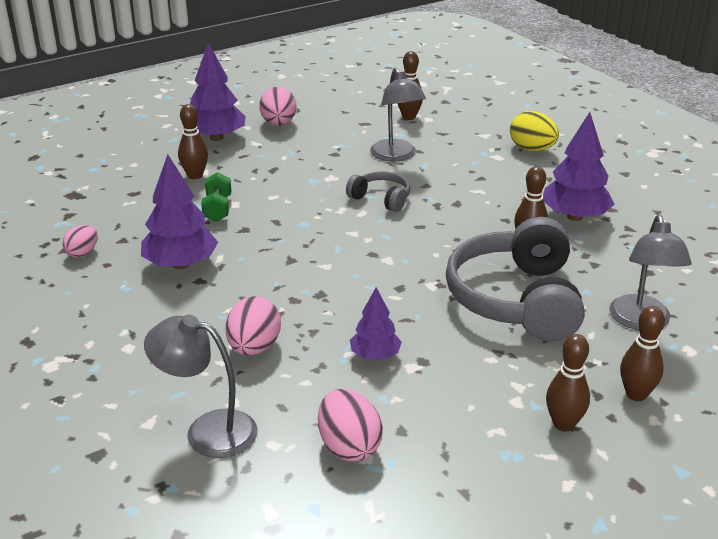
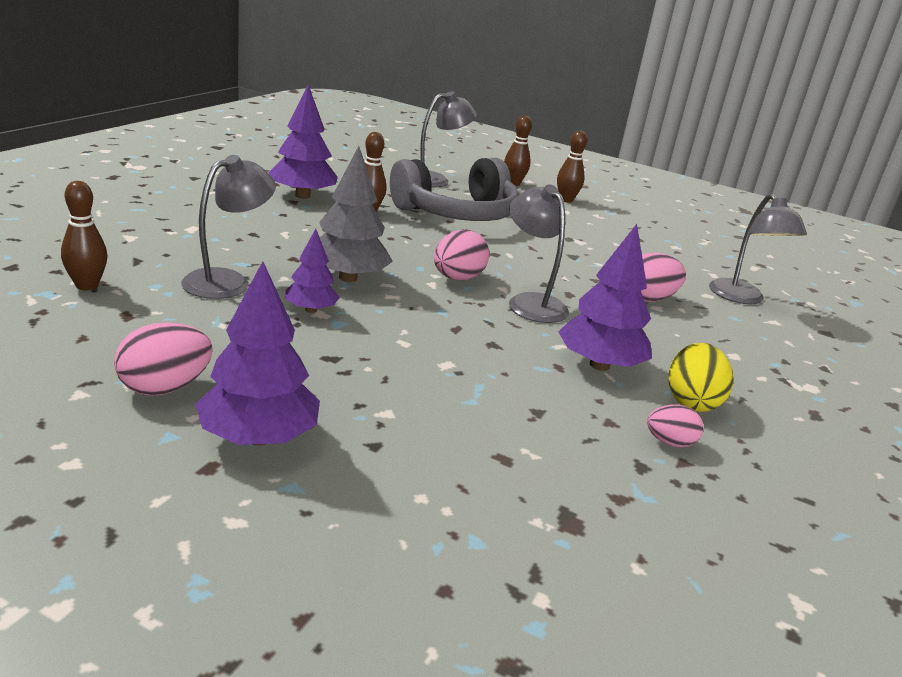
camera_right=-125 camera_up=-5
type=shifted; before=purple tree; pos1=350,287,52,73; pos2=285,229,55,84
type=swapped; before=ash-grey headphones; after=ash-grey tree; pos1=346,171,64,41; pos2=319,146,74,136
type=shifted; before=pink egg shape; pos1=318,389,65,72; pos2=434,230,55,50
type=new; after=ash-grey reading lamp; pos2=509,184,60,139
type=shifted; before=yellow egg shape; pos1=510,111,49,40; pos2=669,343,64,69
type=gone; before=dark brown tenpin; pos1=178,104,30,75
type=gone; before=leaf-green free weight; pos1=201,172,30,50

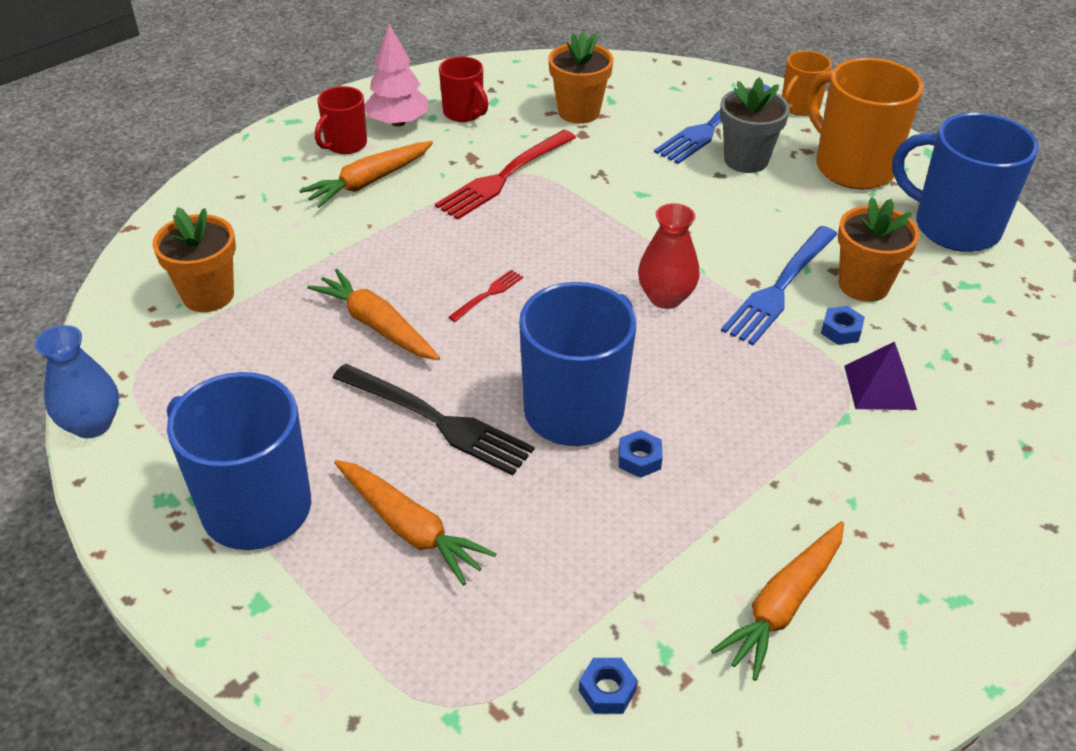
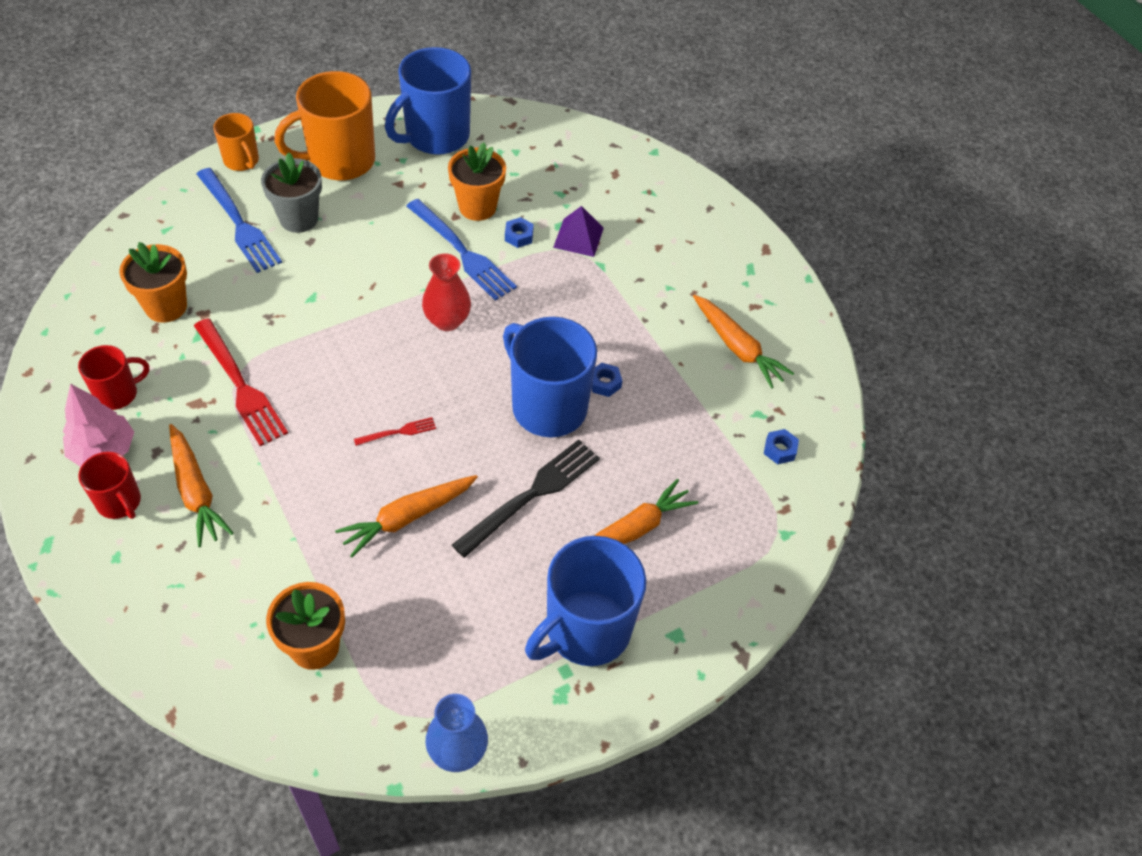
camera_right=-80 camera_up=10
type=rotated; before=crimson table fork; pos1=449,270,74,52; pos2=354,417,82,29; turn=105

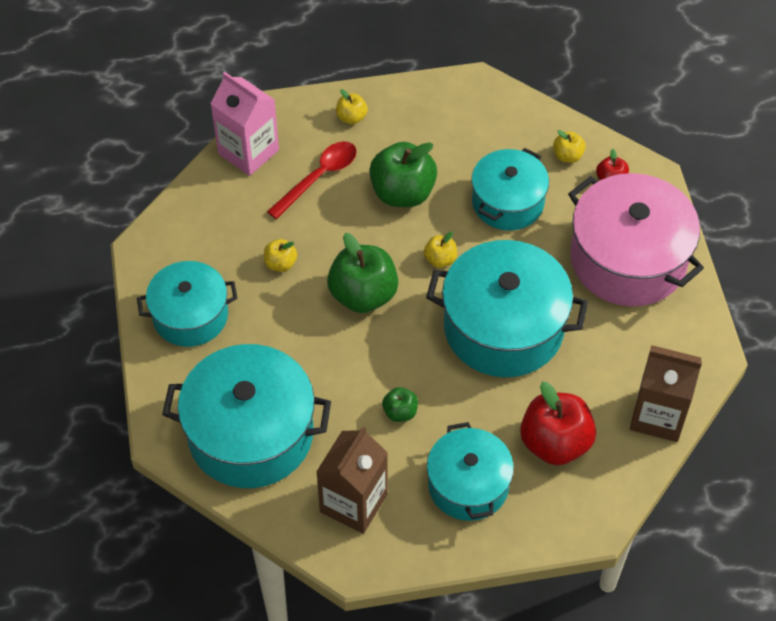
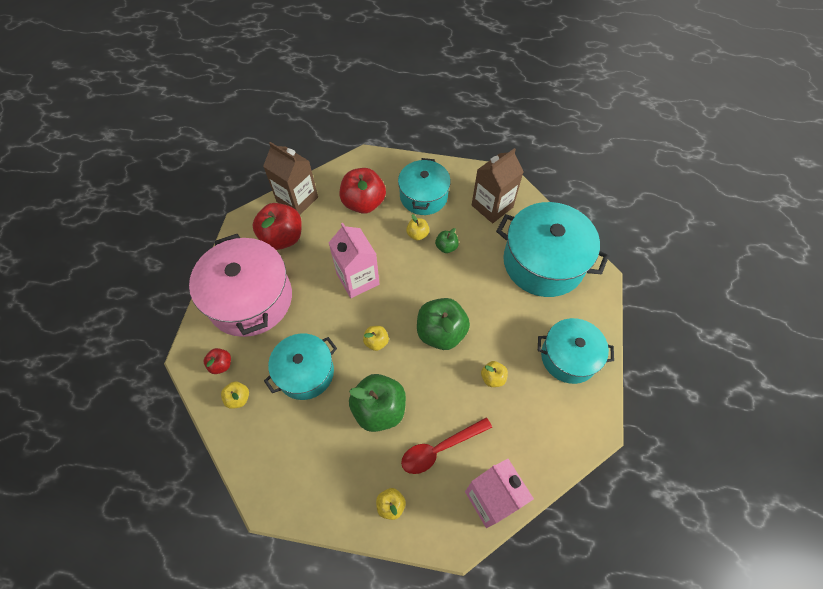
camera_right=-160 camera_up=5
type=new; after=crimson apple fruit; pos2=253,203,49,47
type=swapped; before=turquoise cooking pot; after=pink carton; pos1=426,240,162,137; pos2=329,223,51,75
type=new; after=yellow apple fruit; pos2=406,214,23,27

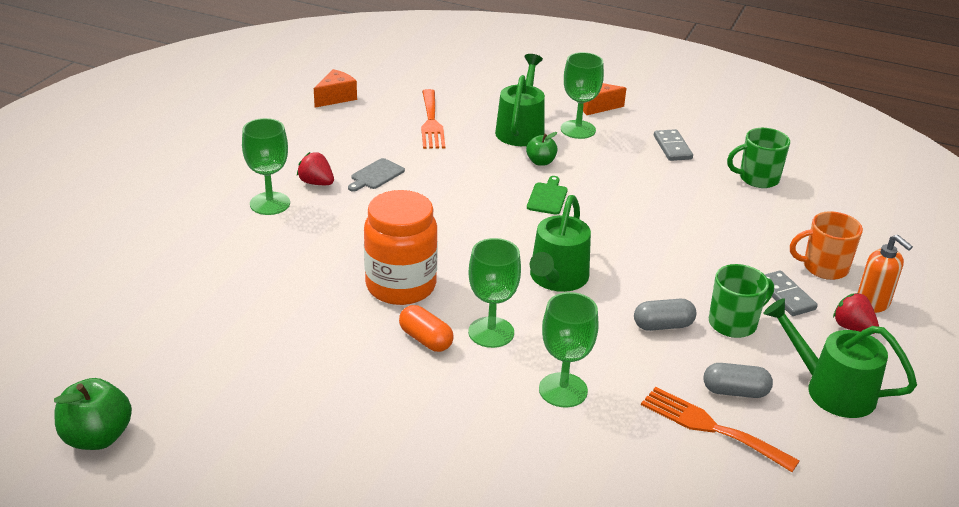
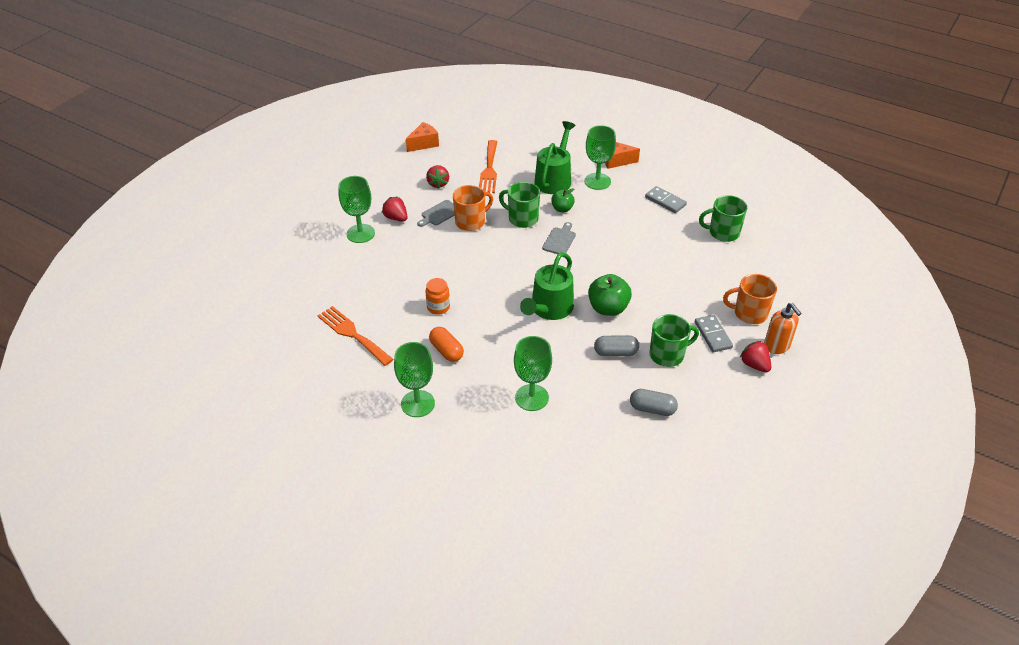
camera_right=10 camera_up=10
type=shifted; before=orange table fork; pos1=641,387,159,85; pos2=317,306,77,60
type=shifted; before=leaf-green wine glass; pos1=468,238,53,110; pos2=394,342,41,75
type=scaled; before=orange jar; pos1=364,190,74,115; pos2=425,278,25,37; scale=0.47
type=new; after=crimson toy strawberry; pos2=426,165,23,24
type=new; after=orange mug; pos2=453,185,40,46
type=new; after=leaf-green mug; pos2=499,182,41,46
type=repainted; before=leaf-green chopping board; after=ash-grey chopping board; pos1=527,176,41,39; pos2=542,222,34,32
type=shifted; before=leaf-green apple fruit; pos1=54,378,78,72; pos2=588,274,44,42
type=rotated; before=ash-grey domino tile; pos1=654,129,39,32; pos2=645,186,42,27; turn=-45
type=gone; before=leaf-green watering pot; pos1=763,298,154,120

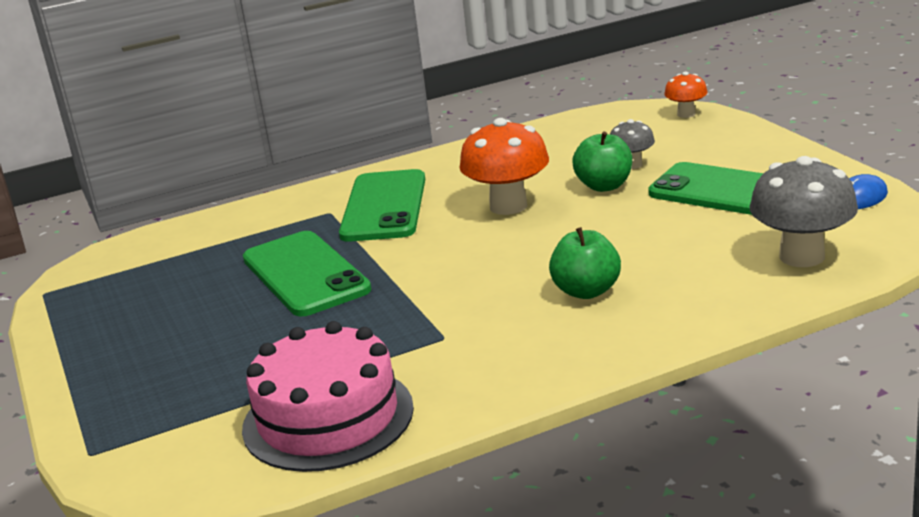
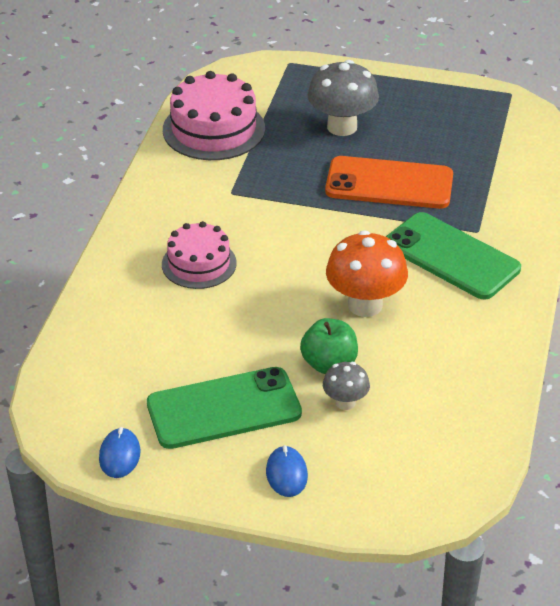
camera_right=125 camera_up=15
type=swapped; before=leaf-green apple fruit; after=pink cake; pos1=549,227,72,72; pos2=162,221,75,68
type=new; after=royal blue computer mouse; pos2=266,445,42,52
type=shifted; before=ash-grey mushroom; pos1=750,156,108,111; pos2=308,60,71,76
type=repainted; before=leaf-green smartphone; after=orange smartphone; pos1=243,231,128,85; pos2=325,156,128,53
type=gone; before=orange mushroom; pos1=664,71,43,47

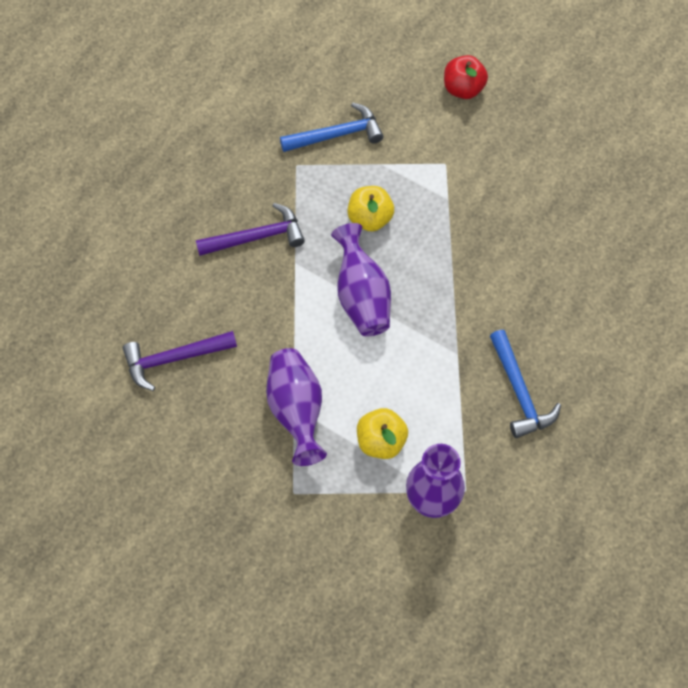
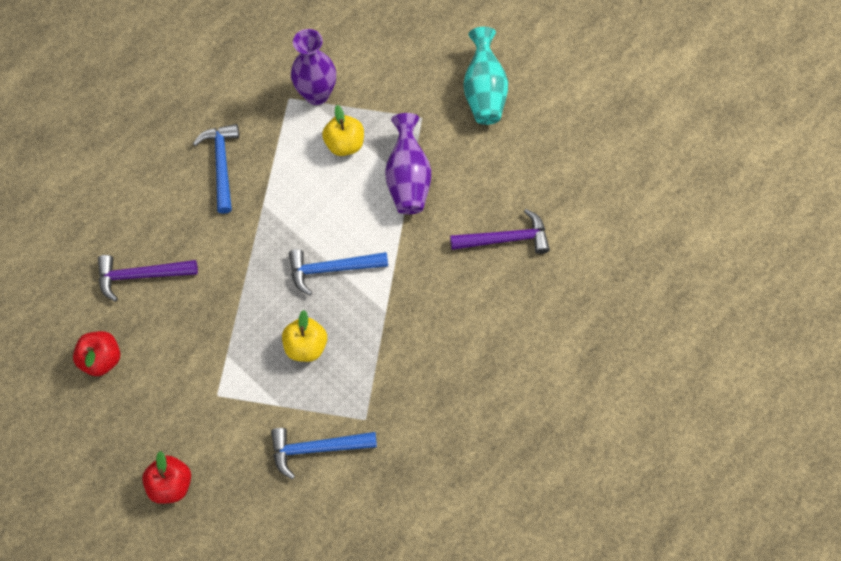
camera_right=-170 camera_up=5
type=new; after=crimson apple fruit; pos2=73,331,47,45
type=shifted; before=purple carpenter's hammer; pos1=196,203,109,53; pos2=98,255,100,47
type=swapped; before=purple tall vase; after=royal blue carpenter's hammer; pos1=331,223,60,113; pos2=289,249,99,46
type=new; after=turquoise tall vase; pos2=463,27,45,98

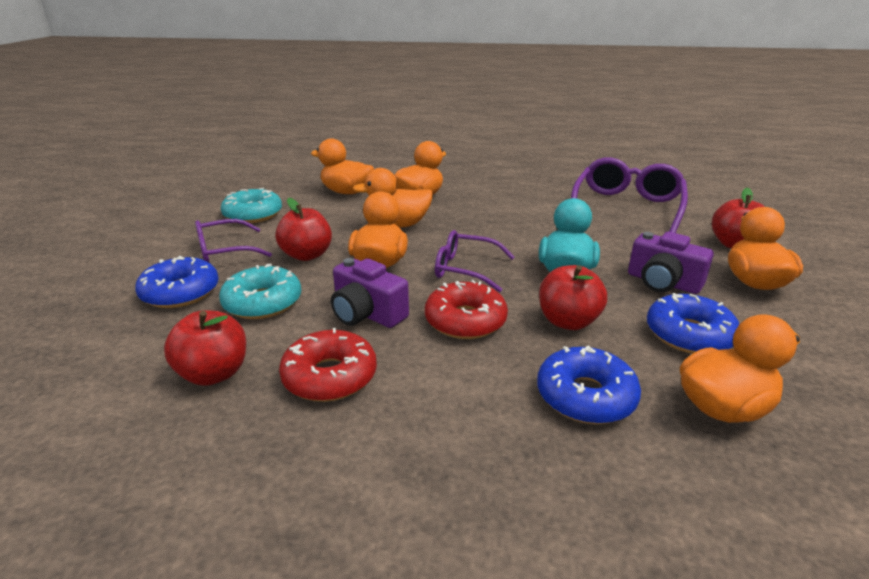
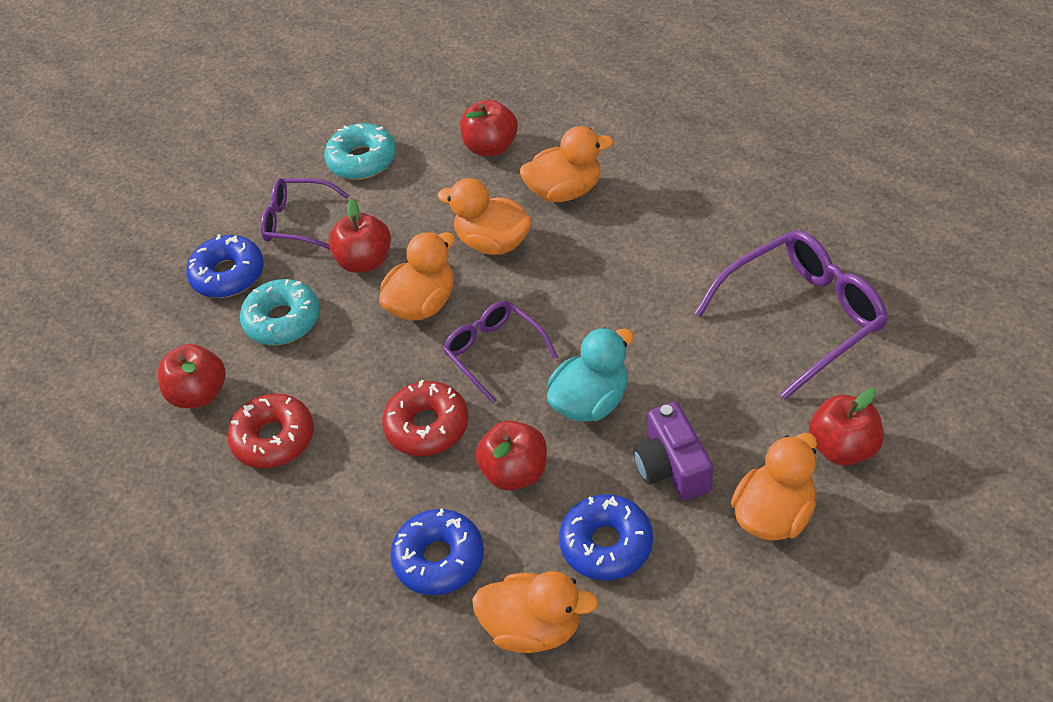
camera_right=40 camera_up=20
type=swapped; before=orange toy duck; after=crimson apple fruit; pos1=311,139,63,55; pos2=460,99,58,57
type=gone; before=purple photo camera; pos1=331,258,78,70

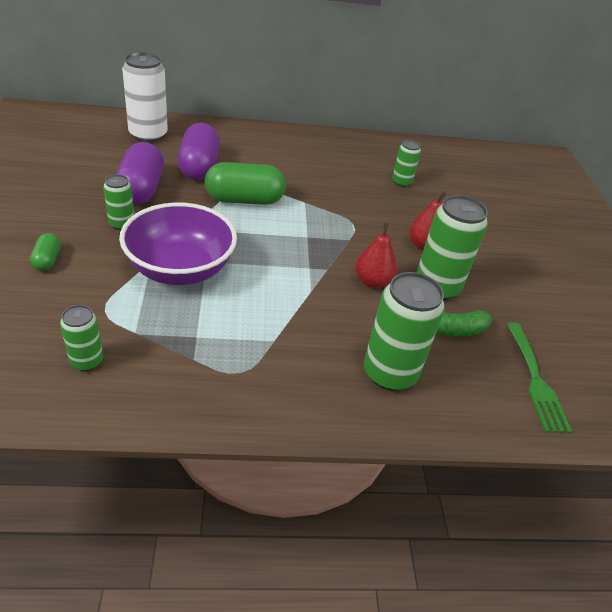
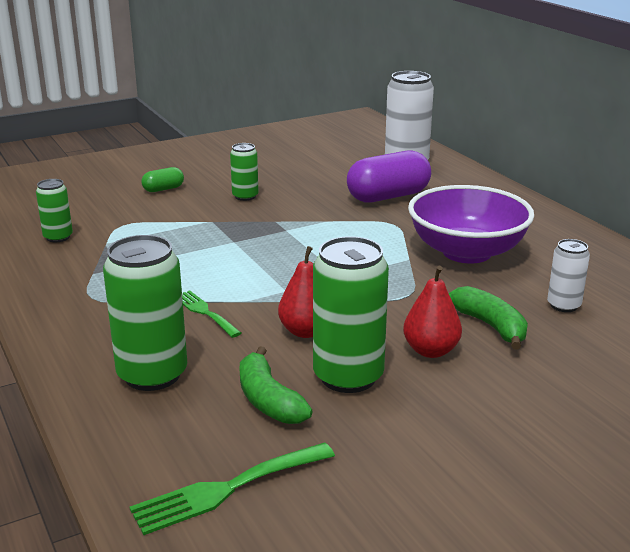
camera_right=70 camera_up=-15
type=new; after=leaf-green table fork; pos2=182,290,59,48
type=shifted; before=purple deep dish; pos1=119,203,118,82; pos2=408,185,126,78
type=new; after=leaf-green banana; pos2=448,286,80,64
type=repainted; before=leaf-green tin; after=pure white tin; pos1=392,140,29,47; pos2=547,239,43,73
type=gone; before=purple pill shape; pos1=115,142,49,63
type=gone; before=leaf-green pill shape; pos1=205,162,81,43

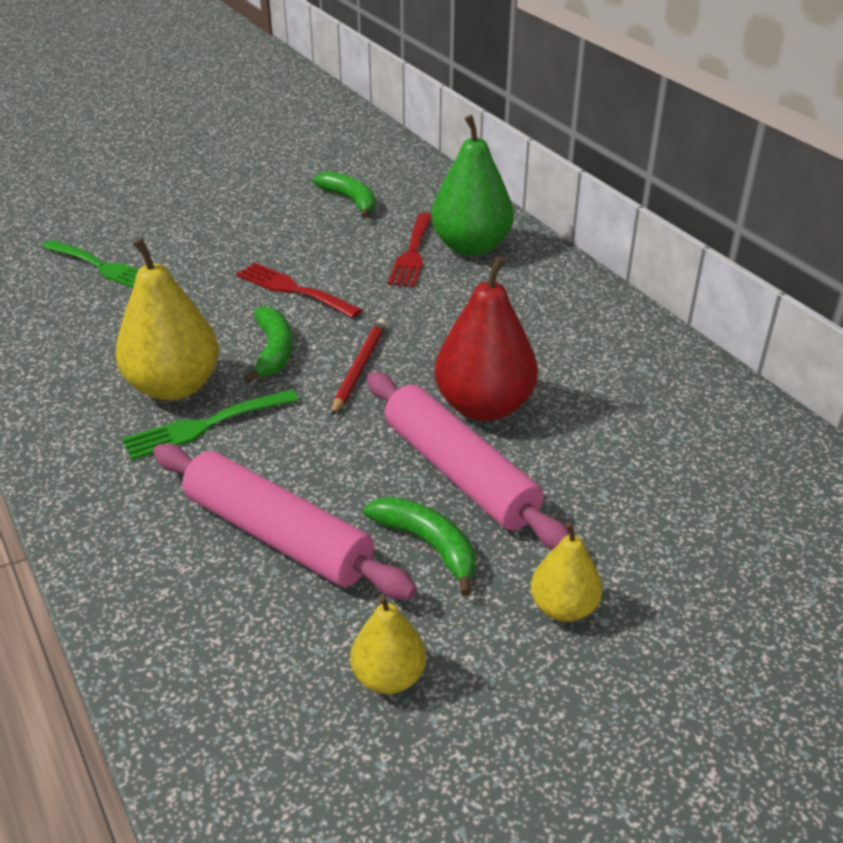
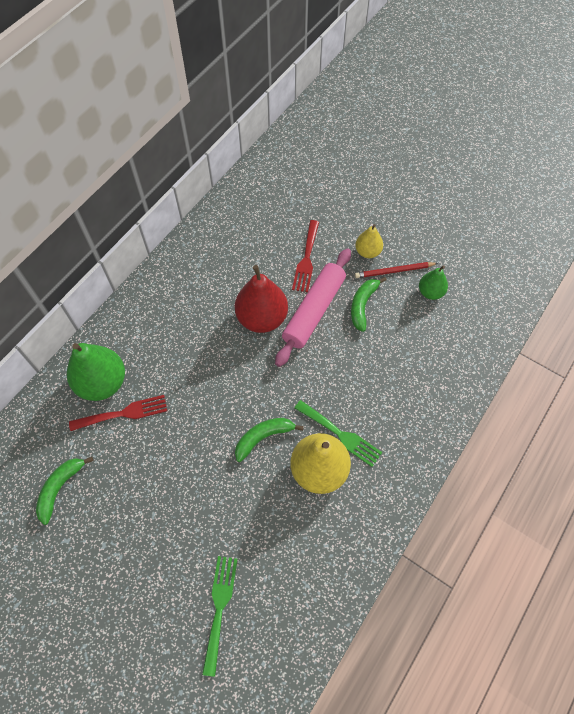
camera_right=-115 camera_up=25
type=shifted; before=crimson table fork; pos1=236,263,126,55; pos2=292,220,27,72
type=shifted; before=crimson wooden pencil; pos1=331,319,55,97; pos2=355,262,83,16
type=repainted; before=yellow toy pear; after=leaf-green toy pear; pos1=350,594,76,100; pos2=419,265,29,35
type=gone; before=pink dough roller; pos1=153,444,264,155

